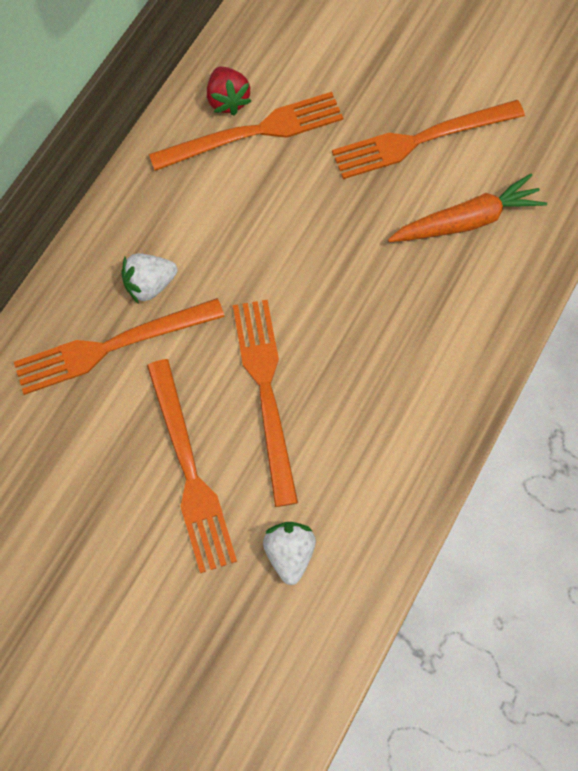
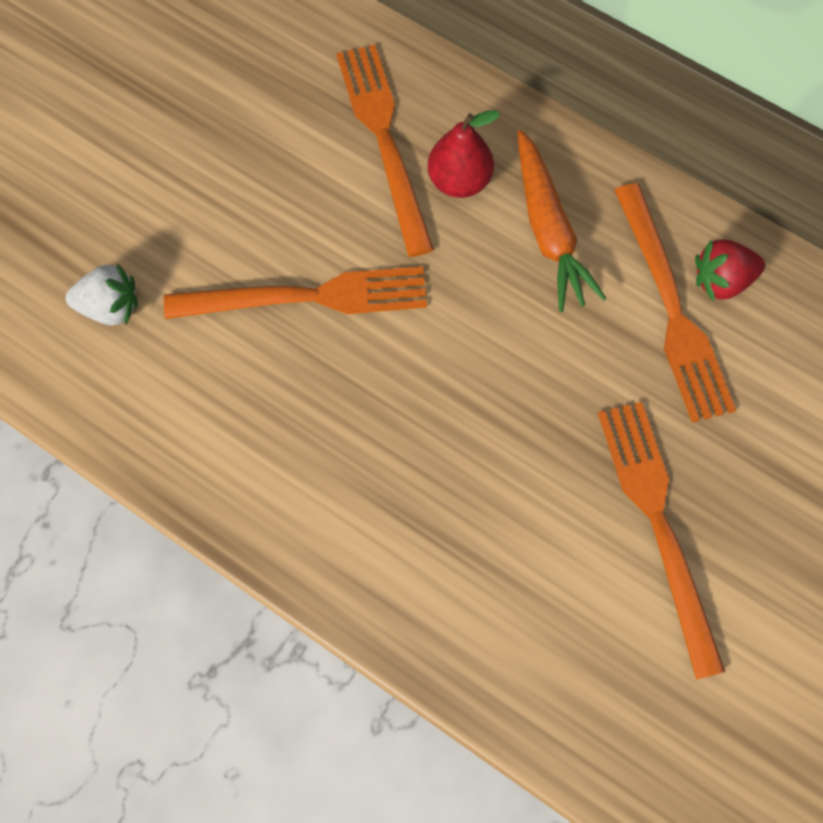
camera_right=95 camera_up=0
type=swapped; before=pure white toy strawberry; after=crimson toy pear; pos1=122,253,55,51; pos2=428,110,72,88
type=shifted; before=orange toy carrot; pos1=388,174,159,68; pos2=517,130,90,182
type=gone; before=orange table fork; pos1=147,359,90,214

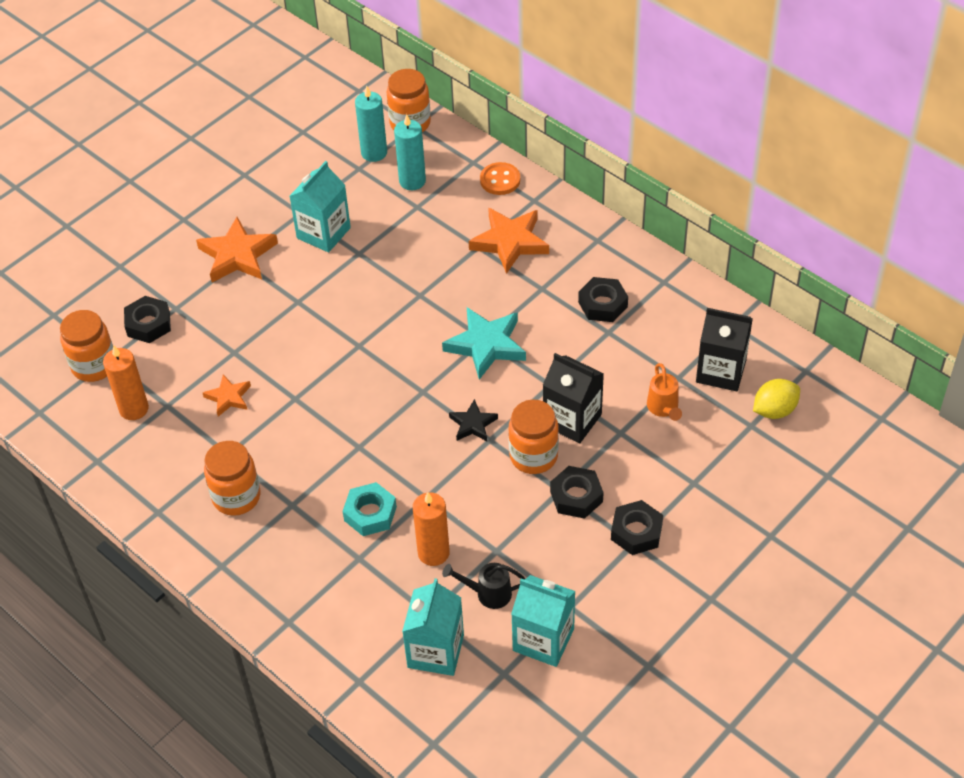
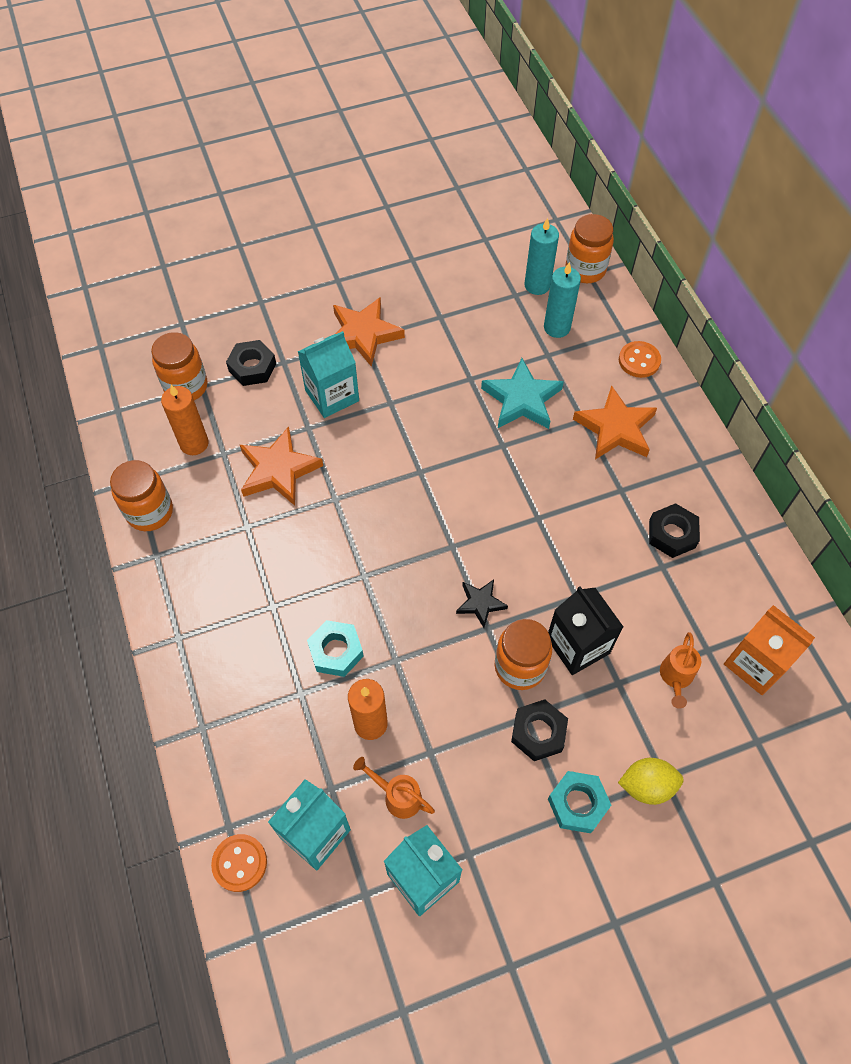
camera_right=25 camera_up=10
type=shifted; before=orange jar; pos1=204,441,56,75; pos2=110,460,63,71
type=new; after=orange shirt button; pos2=211,834,56,58
type=scaled; before=orange five-pointed star; pos1=203,374,48,43; pos2=240,426,83,80; scale=1.78
type=shifted; before=turquoise carton; pos1=289,161,62,91; pos2=298,331,61,87
type=repainted; before=black watering pot; after=orange watering pot; pos1=442,563,84,46; pos2=353,757,82,62
type=shifted; before=turquoise five-pointed star; pos1=442,307,84,73; pos2=481,358,83,71
type=repainted; before=black nut; after=turquoise nut; pos1=611,500,52,55; pos2=548,771,63,62
type=shifted; before=yellow citrus fruit; pos1=753,379,47,40; pos2=618,758,66,47
type=repainted; before=black carton; after=orange carton; pos1=696,308,57,83; pos2=724,605,91,90

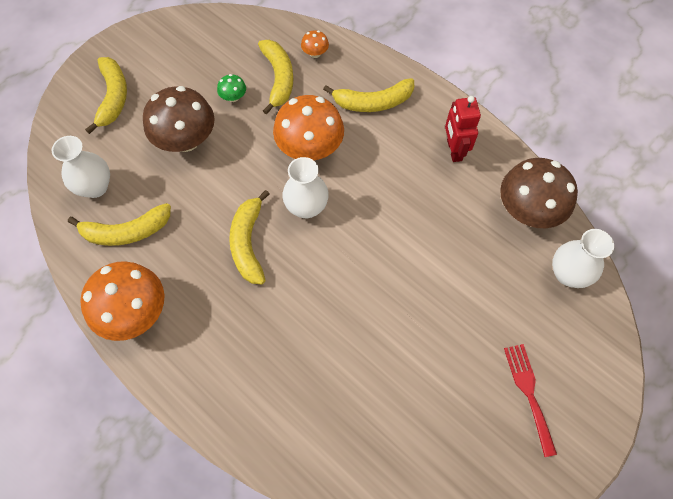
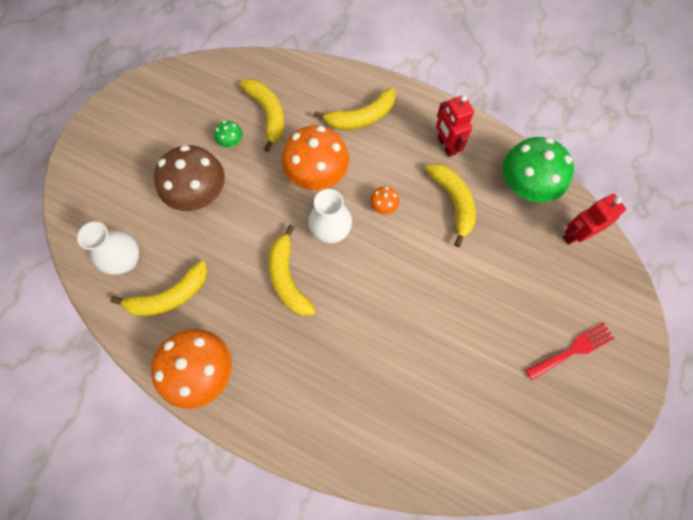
camera_right=-15 camera_up=5
type=shifted; before=orange mushroom; pos1=301,30,28,28; pos2=370,186,29,29
type=shifted; before=yellow banana; pos1=85,57,42,77; pos2=425,163,51,84
type=repainted; before=dark brown mushroom; after=leaf-green mushroom; pos1=500,158,78,70; pos2=502,137,72,65
type=rotated; before=crimson table fork; pos1=504,344,53,113; pos2=525,323,90,57; turn=90
type=swapped; before=pure white tall vase; after=crimson robot figure; pos1=552,229,62,59; pos2=563,194,63,51

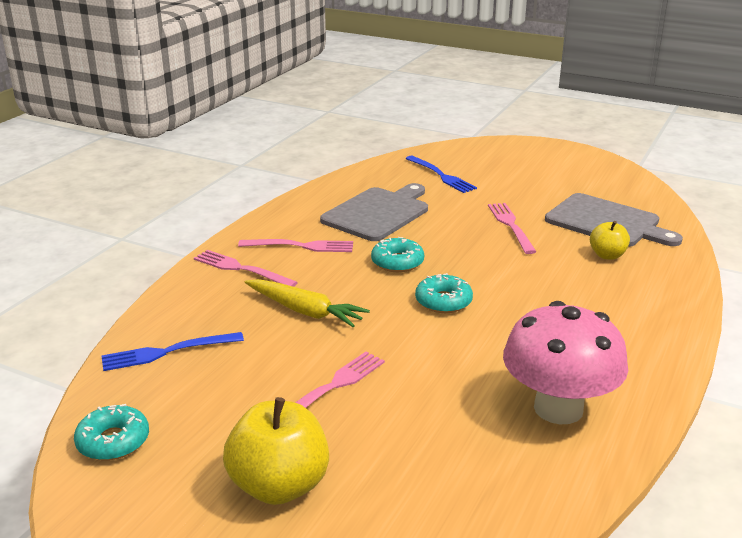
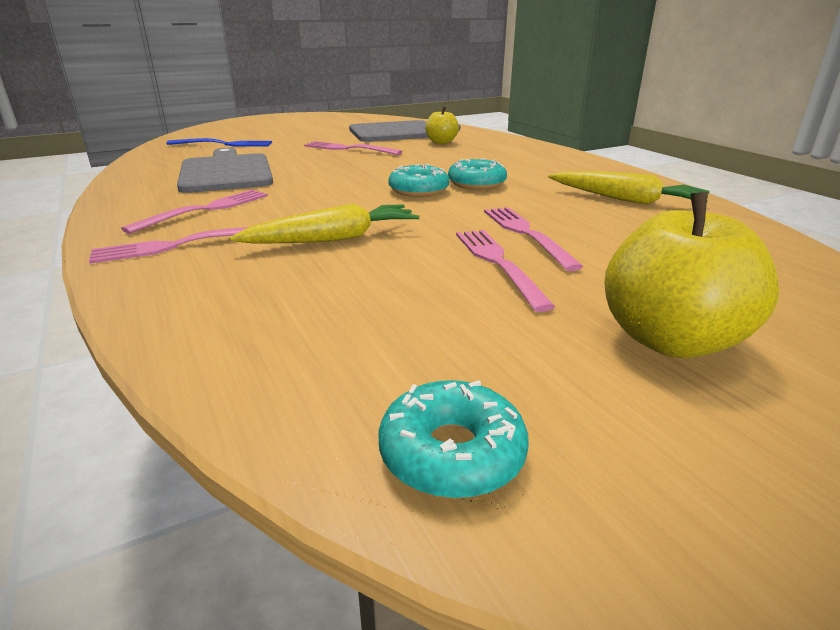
camera_right=-55 camera_up=0
type=shifted; before=turquoise donut; pos1=371,237,53,35; pos2=448,158,59,32
type=new; after=pink table fork; pos2=484,207,100,64
type=swapped; before=pink mushroom; after=yellow toy carrot; pos1=503,301,125,123; pos2=548,171,162,34
type=gone; before=royal blue table fork; pos1=102,332,142,39

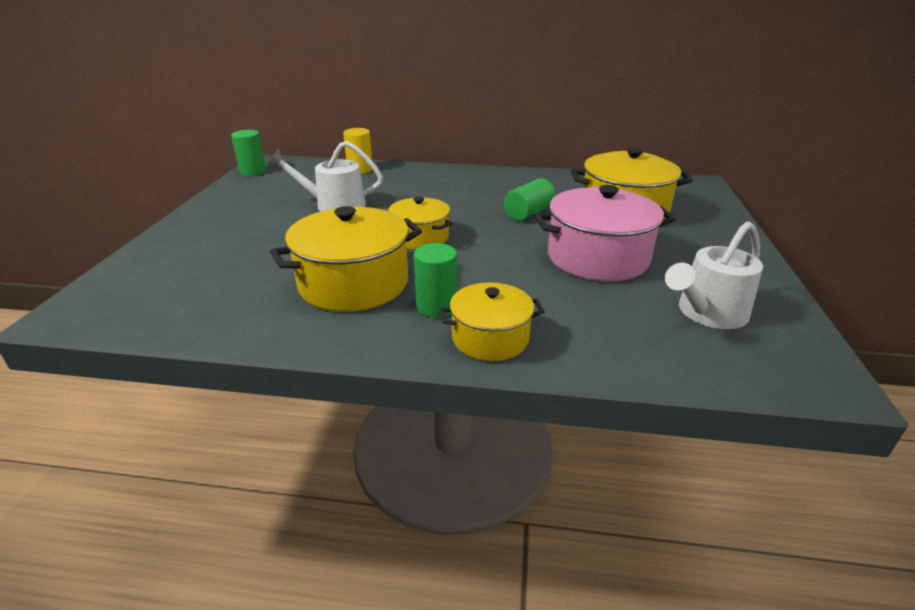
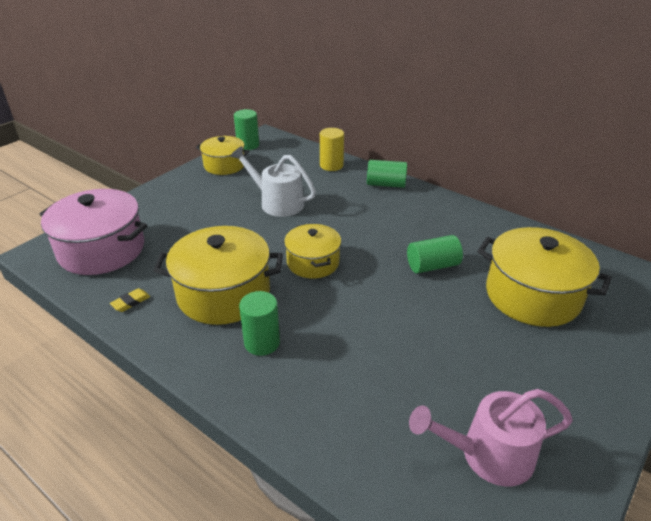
camera_right=30 camera_up=5
type=shifted; before=pink cooking pot; pos1=534,185,141,97; pos2=39,189,108,86
type=new; after=yellow pencil eraser; pos2=110,288,40,24
type=shifted; before=yellow cooking pot; pos1=439,282,106,79; pos2=196,136,54,39
type=new; after=leaf-green cylinder; pos2=367,160,40,28
type=repainted; before=pure white watering pot; after=pink watering pot; pos1=665,221,98,108; pos2=409,389,164,98

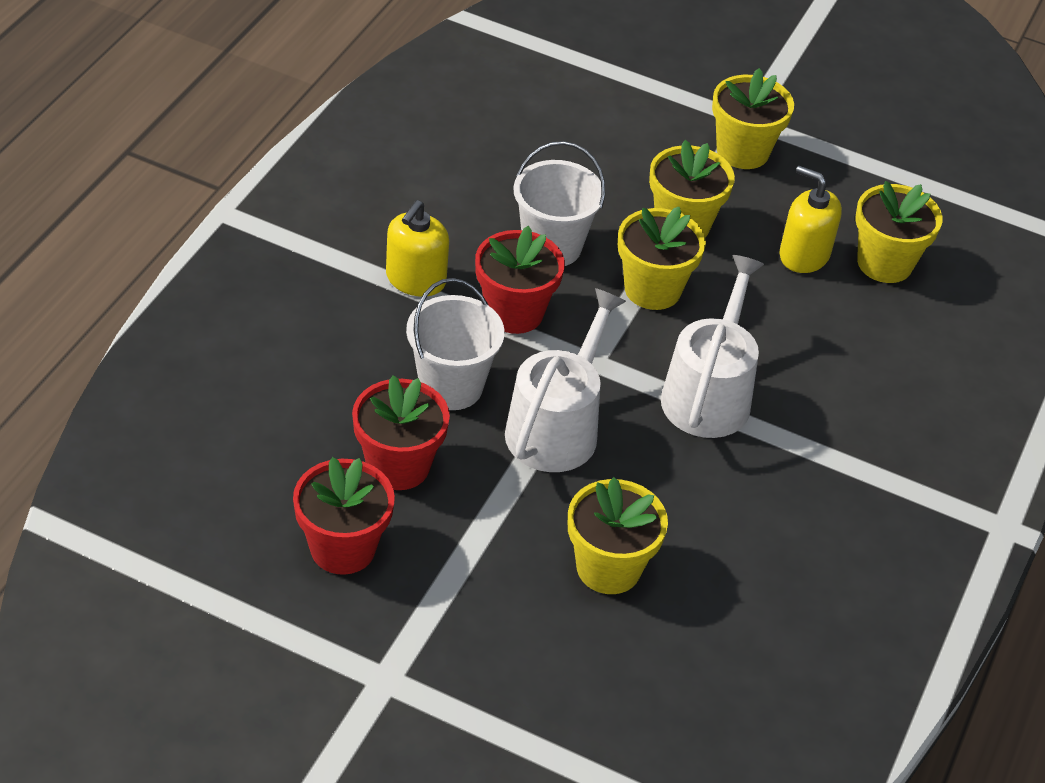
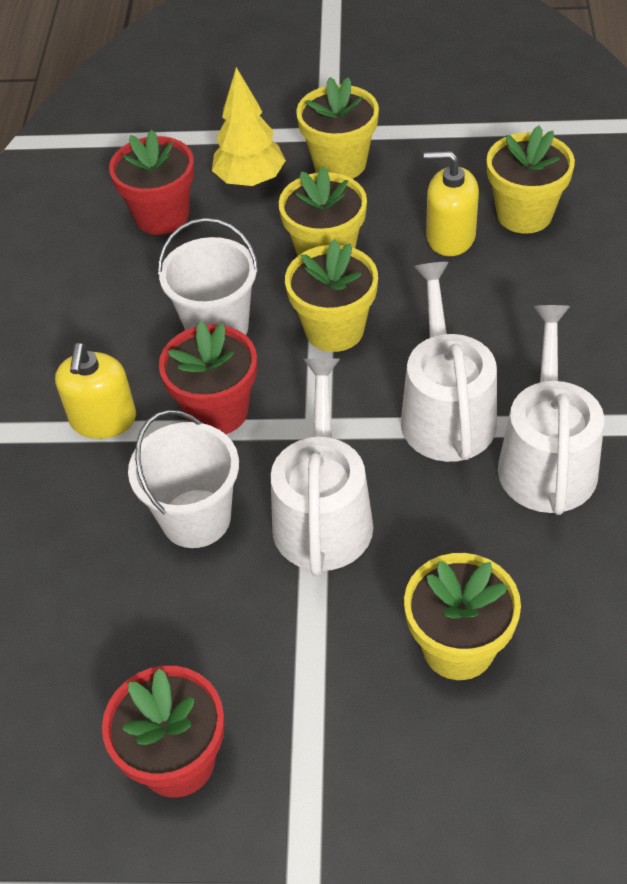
camera_right=-15 camera_up=5
type=shifted; before=crimson flower pot; pos1=352,375,98,115; pos2=109,130,85,105
type=new; after=yellow tree; pos2=212,67,74,120
type=new; after=pure white watering pot; pos2=498,305,106,210

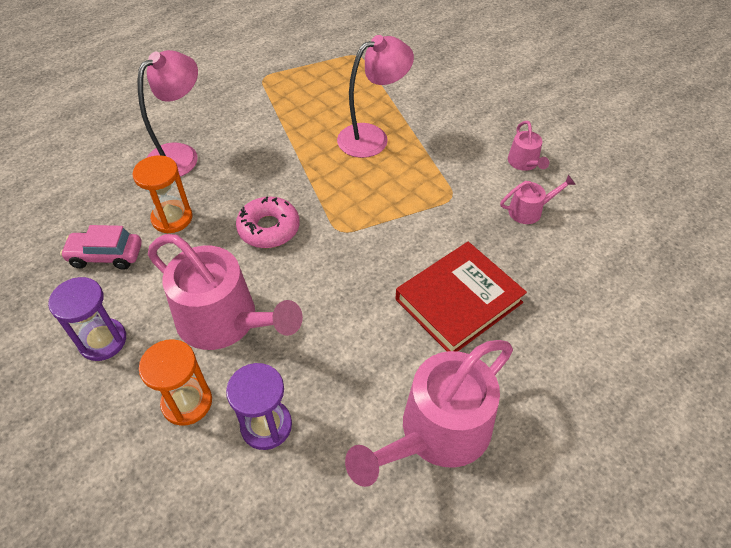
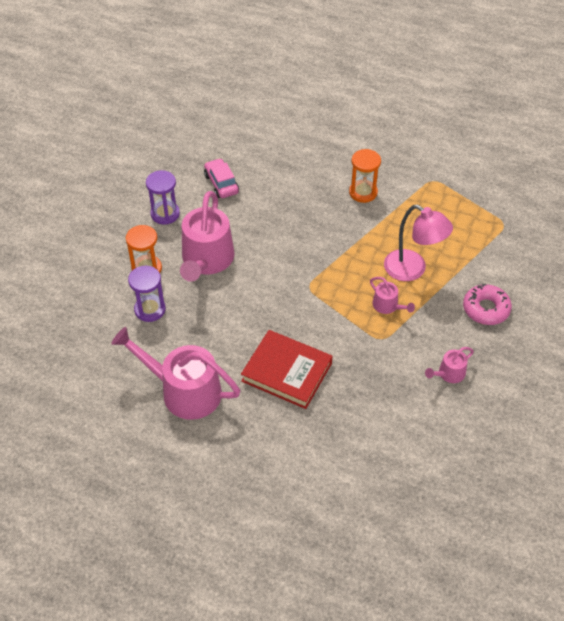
camera_right=65 camera_up=0
type=shifted; before=orange sandglass; pos1=132,155,61,78; pos2=349,149,32,54
type=shifted; before=pink watering pot; pos1=500,175,76,49; pos2=370,277,45,37
type=shifted; before=pink donut; pos1=236,196,64,52; pos2=463,284,49,41
type=gone; before=pink reading lamp; pos1=138,50,60,127

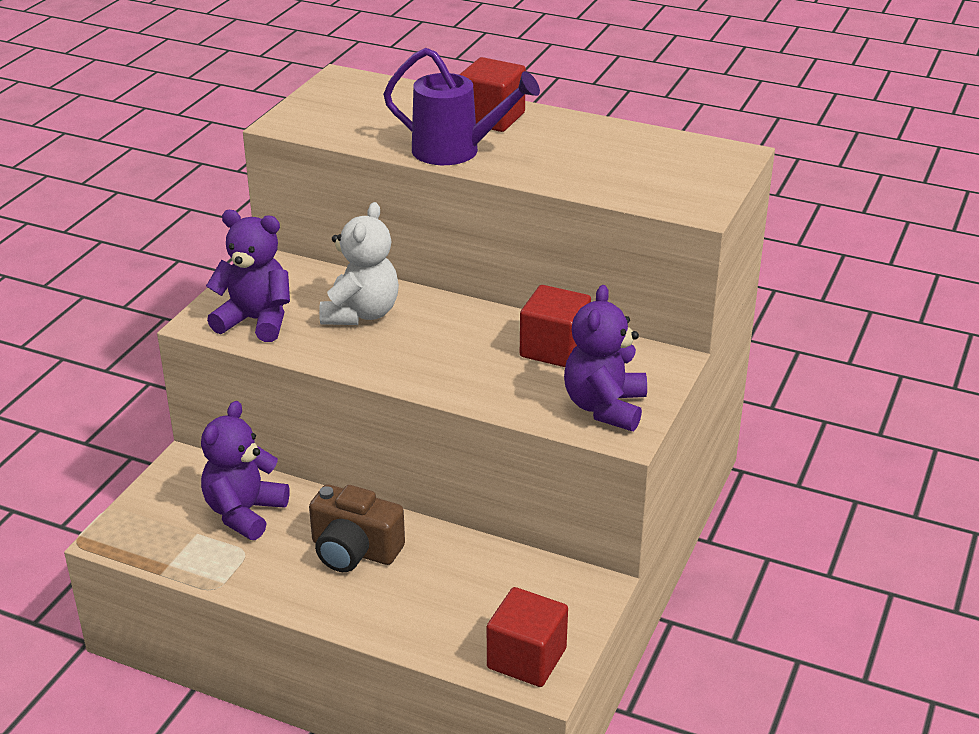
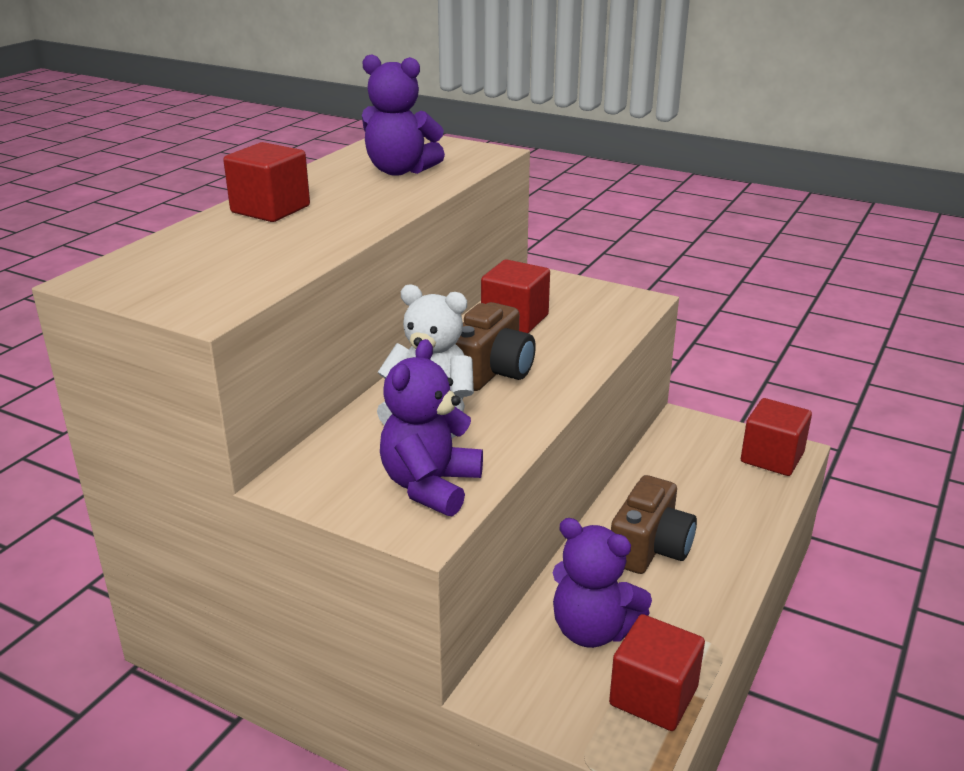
camera_right=-85 camera_up=-5
type=shifted; before=purple stuffed bear; pos1=564,285,83,146; pos2=362,54,83,122
type=new; after=dark brown photo camera; pos2=456,302,80,89
type=new; after=crimson solid cube; pos2=609,614,96,117
type=gone; before=purple watering pot; pos1=383,48,157,117

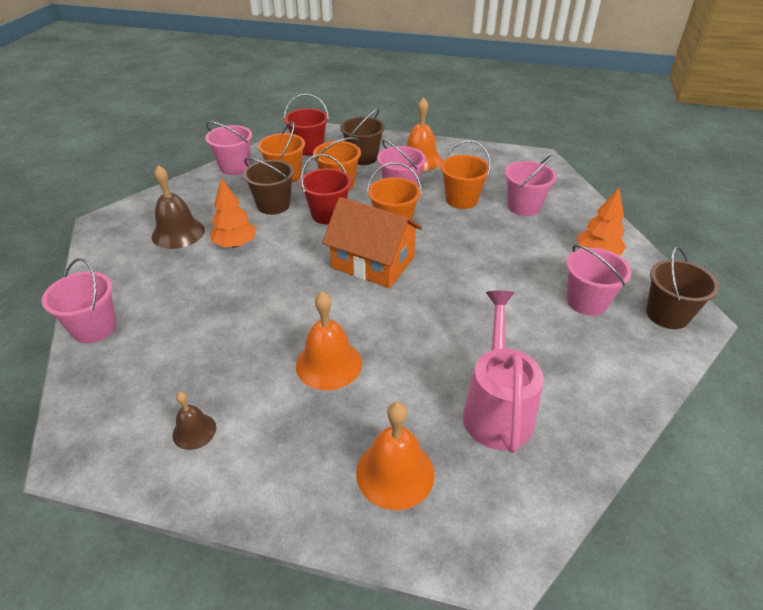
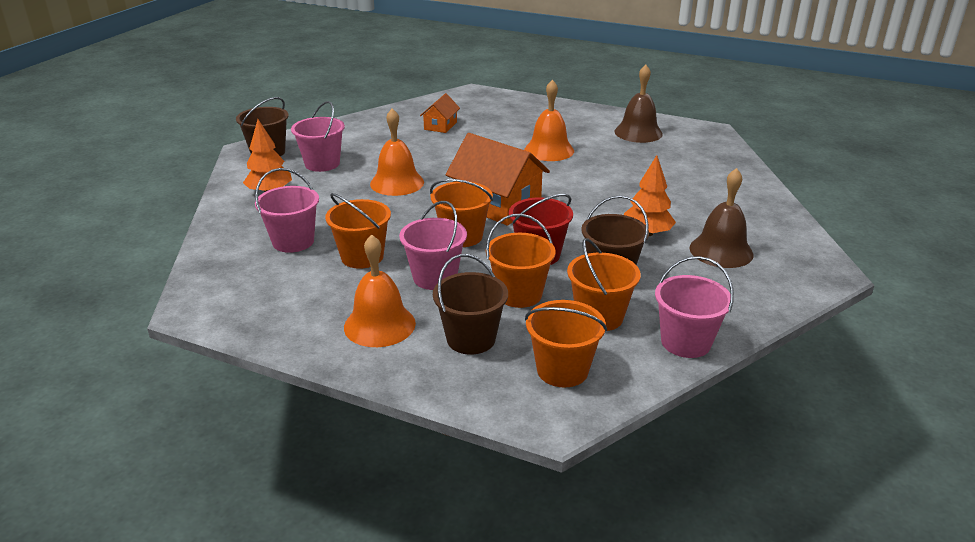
camera_right=-170 camera_up=-10
type=shifted; before=orange hand bell; pos1=356,402,79,108; pos2=370,108,54,88
type=swapped; before=pink watering pot; after=orange house; pos1=463,291,81,162; pos2=420,93,40,40
type=repainted; before=crimson pail; after=orange pail; pos1=284,94,45,62; pos2=525,300,82,87
type=scaled; before=dark brown hand bell; pos1=173,392,43,58; pos2=614,65,49,78; scale=1.73
type=gone; before=pink pail; pos1=42,258,74,85

